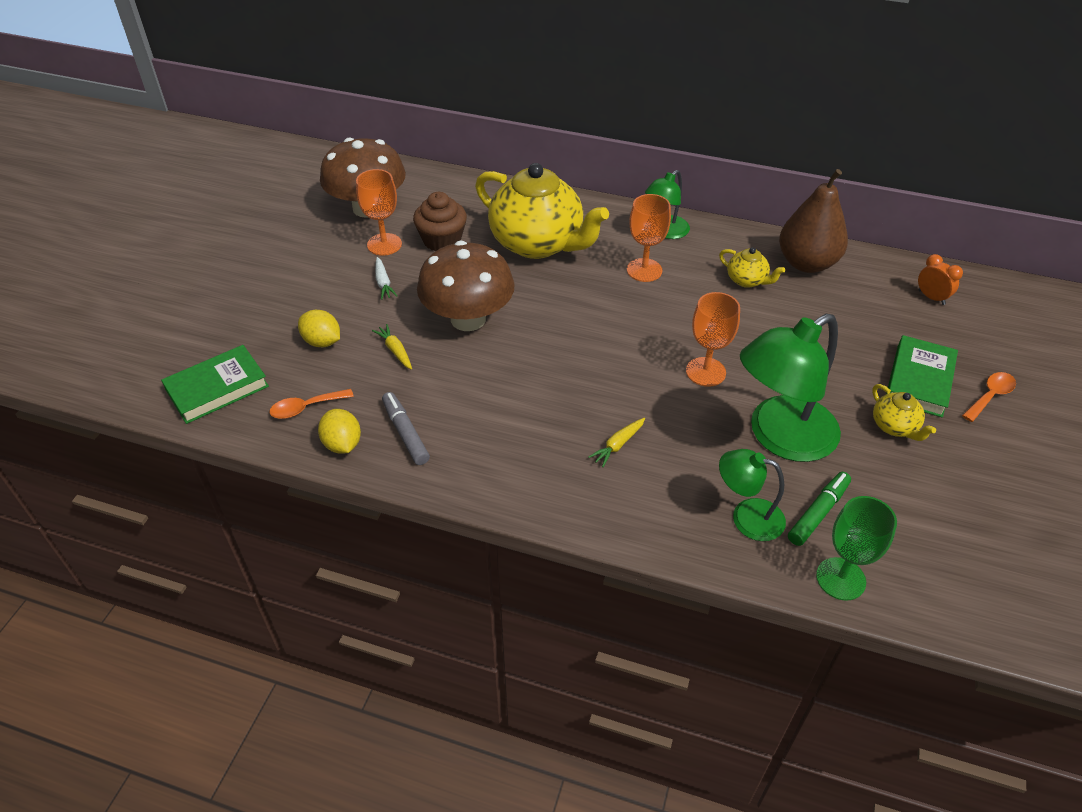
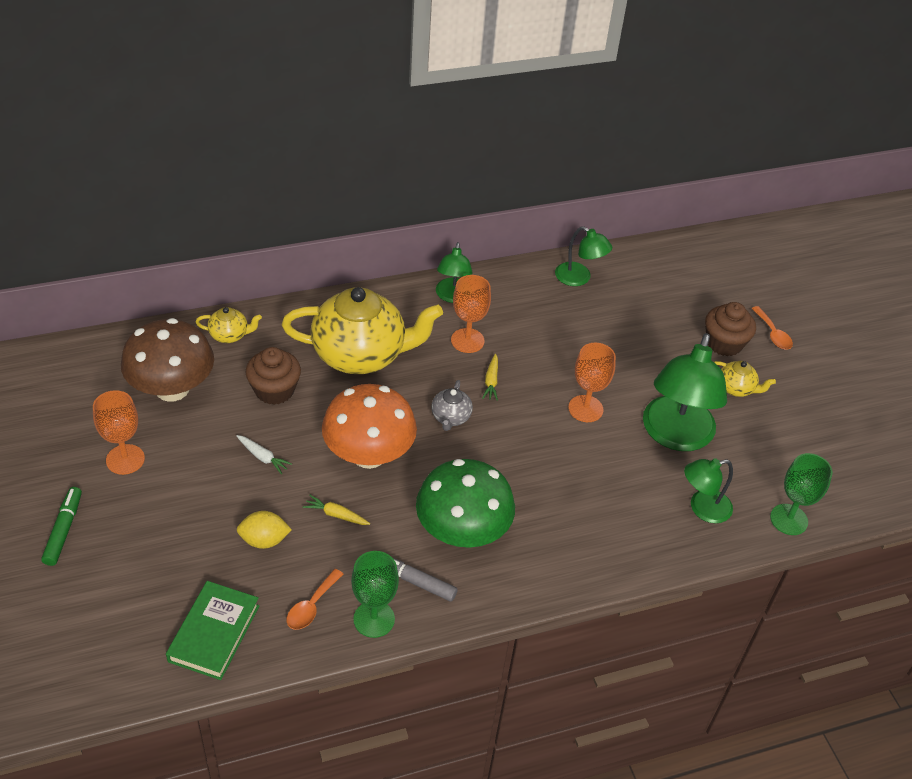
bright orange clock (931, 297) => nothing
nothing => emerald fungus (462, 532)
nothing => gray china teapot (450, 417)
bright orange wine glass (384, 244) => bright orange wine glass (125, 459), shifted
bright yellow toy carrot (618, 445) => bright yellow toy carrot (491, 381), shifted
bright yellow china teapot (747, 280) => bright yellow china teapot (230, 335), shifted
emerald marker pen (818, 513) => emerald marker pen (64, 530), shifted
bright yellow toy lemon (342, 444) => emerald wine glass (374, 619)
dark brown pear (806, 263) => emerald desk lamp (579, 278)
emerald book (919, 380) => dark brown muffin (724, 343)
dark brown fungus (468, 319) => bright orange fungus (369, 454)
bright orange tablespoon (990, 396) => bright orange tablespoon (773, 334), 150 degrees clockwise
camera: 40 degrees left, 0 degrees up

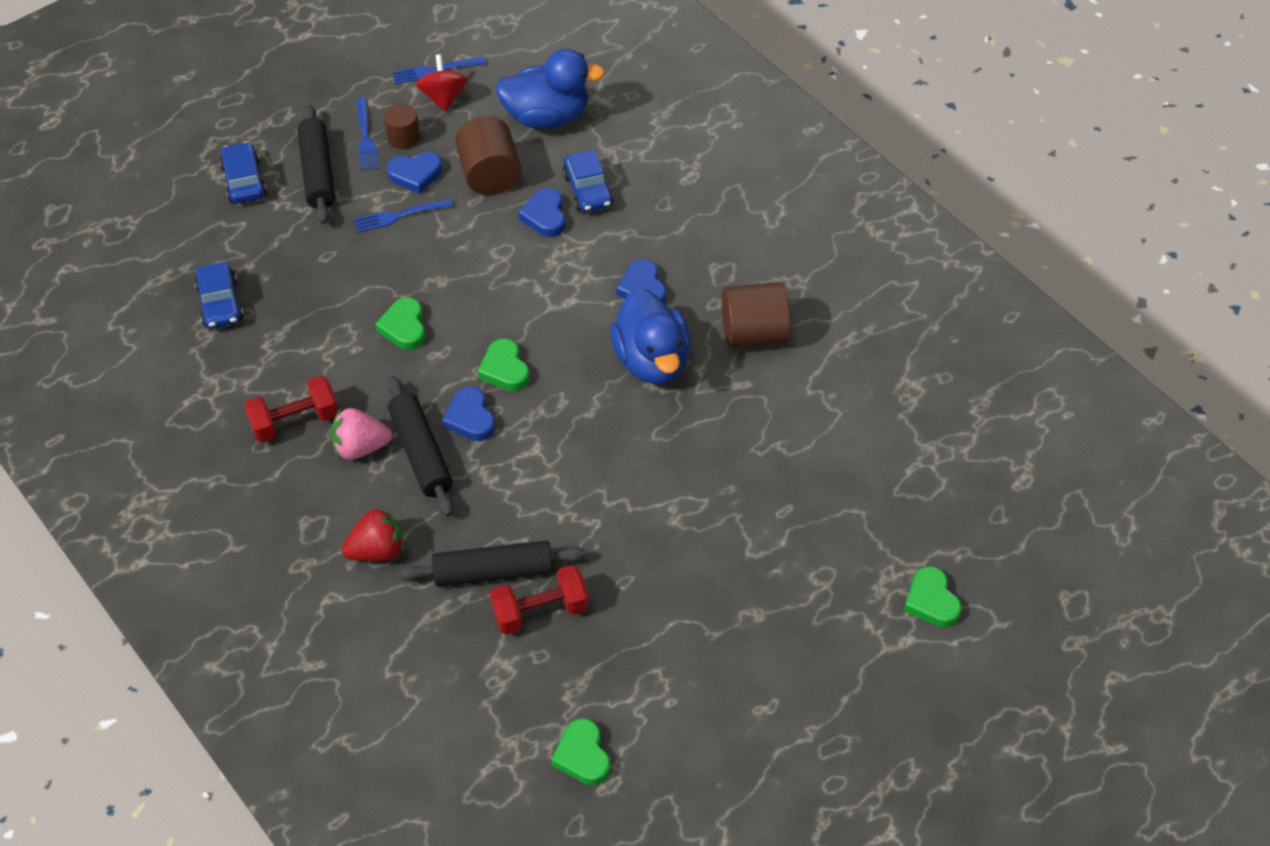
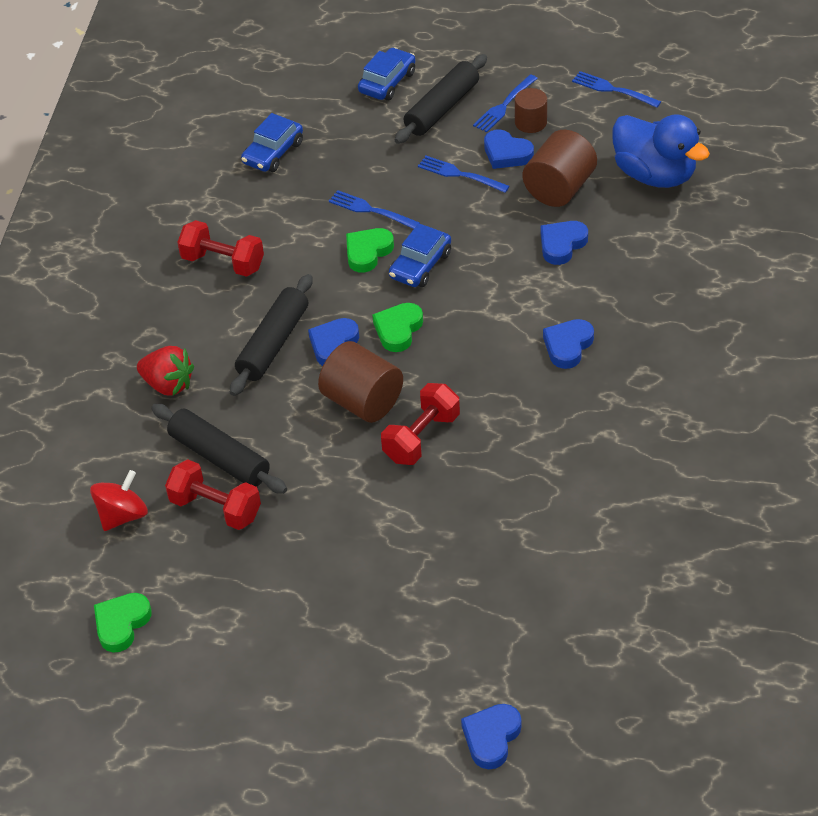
rosy berry (360, 447) => nothing
cobalt rubber duck (651, 360) => nothing
nothing => cobalt table fork (371, 210)
nothing => red hand weight (421, 437)
red spinning top (443, 97) => red spinning top (122, 515), shifted
cobalt automobile (588, 190) => cobalt automobile (420, 265), shifted
dark brown cylinder shape (753, 333) => dark brown cylinder shape (362, 401), shifted
emerald love heart (931, 601) => cobalt love heart (491, 737)
camera: 50 degrees right, 5 degrees down

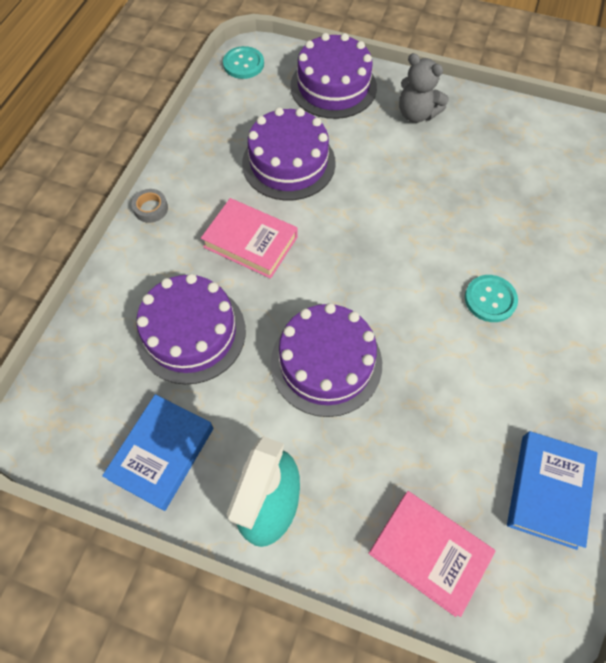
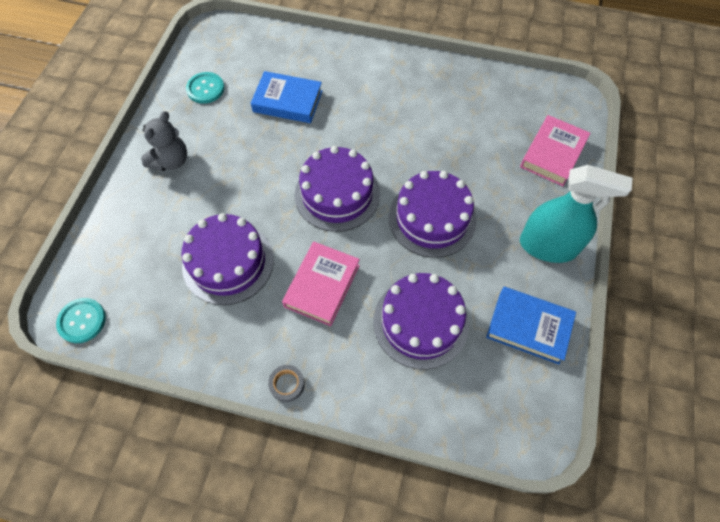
purple cake (333, 86) => purple cake (337, 194), shifted
aqua shirt button (490, 299) => aqua shirt button (205, 89), shifted
cobalt book (548, 490) => cobalt book (288, 101), shifted
camera: 95 degrees left, 0 degrees up

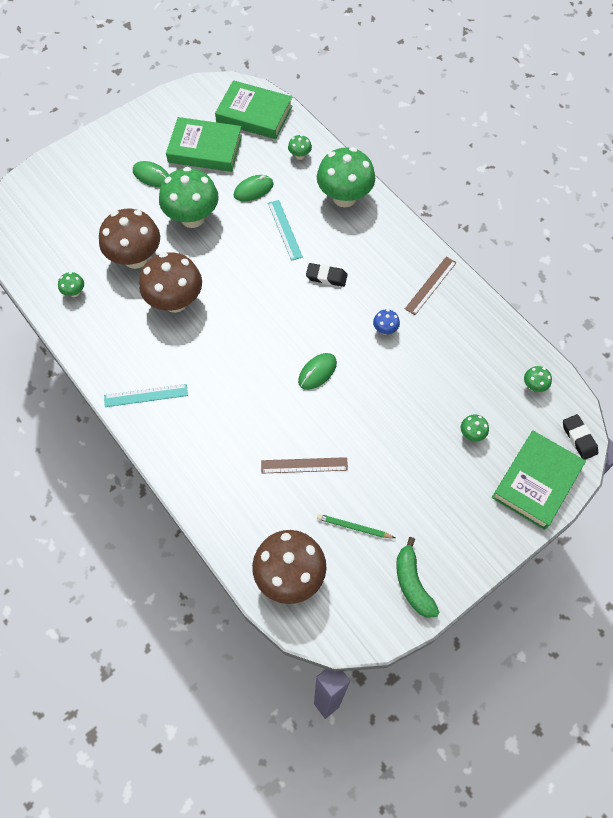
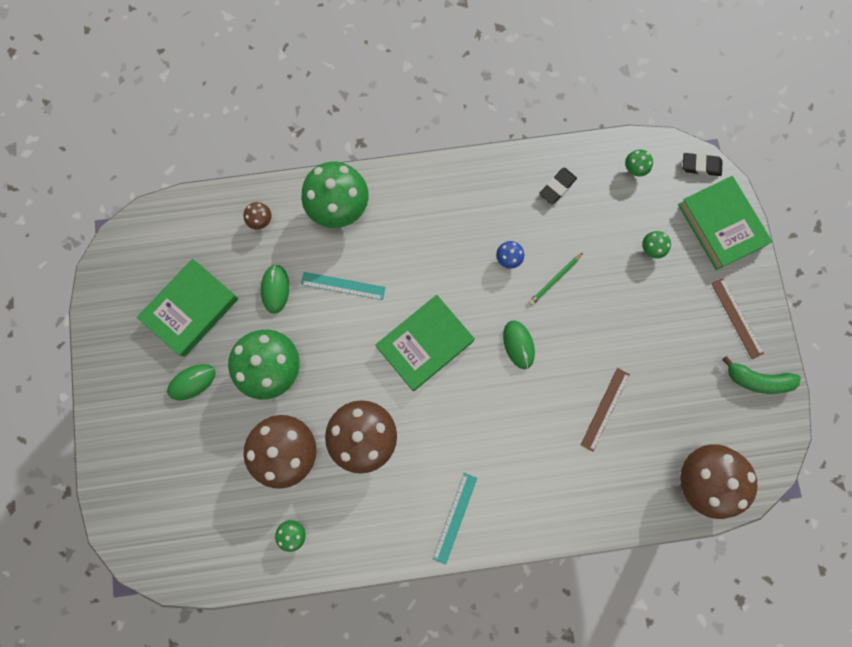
emerald book (254, 114) => emerald book (425, 344), shifted
ebony pencil eraser (326, 277) => ebony pencil eraser (557, 187), shifted
emerald lead pencil (354, 527) => emerald lead pencil (554, 280), shifted
dark brown measuring stick (430, 285) => dark brown measuring stick (736, 318), shifted
emerald fungus (299, 156) => dark brown fungus (261, 221)
camera: 60 degrees left, 15 degrees up

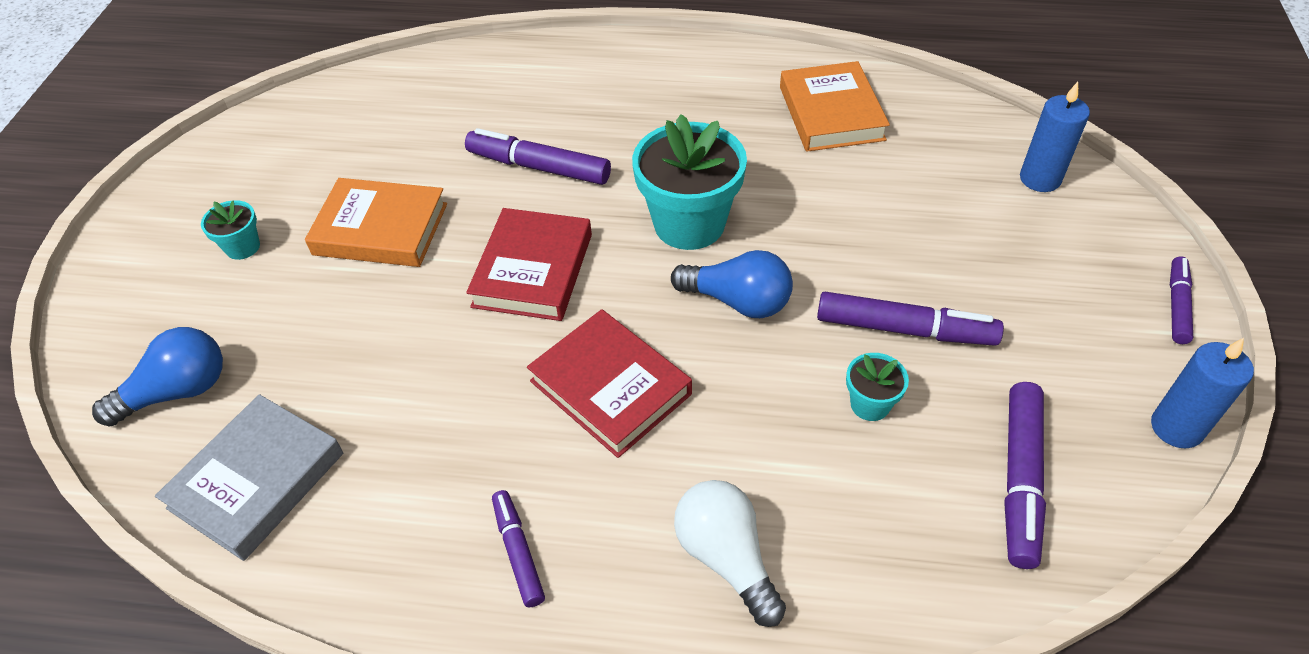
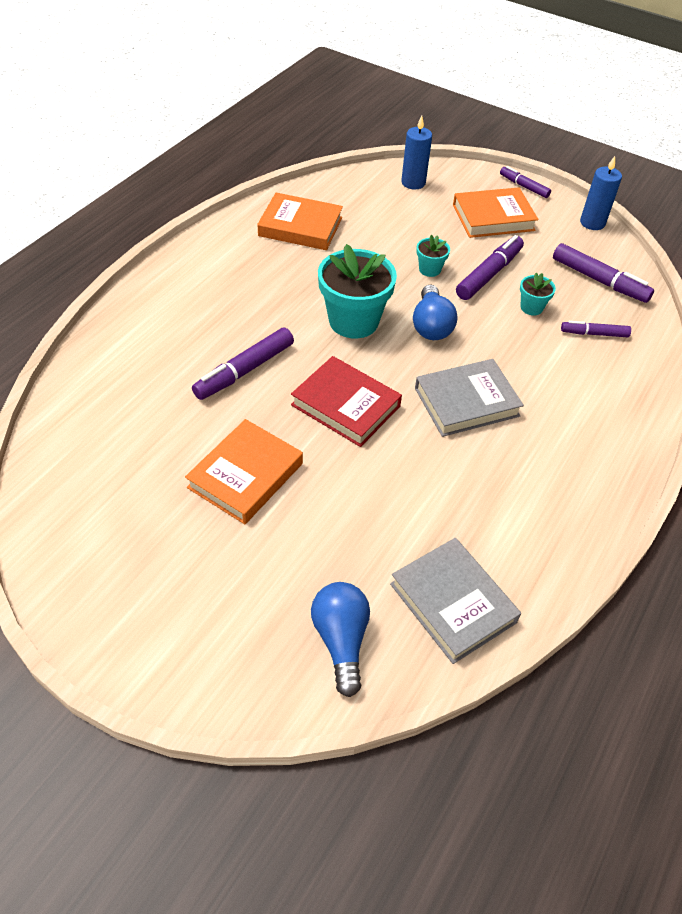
pure white lightbulb (726, 557) => nothing
nothing => bright orange book (493, 218)
aqua flower pot (243, 247) => aqua flower pot (430, 269), shifted
purple marker pen (518, 552) => purple marker pen (594, 334), shifted
red book (610, 387) => gray book (466, 402)
cobalt lightbulb (738, 301) => cobalt lightbulb (431, 325), 135 degrees clockwise
camera: 70 degrees left, 0 degrees up

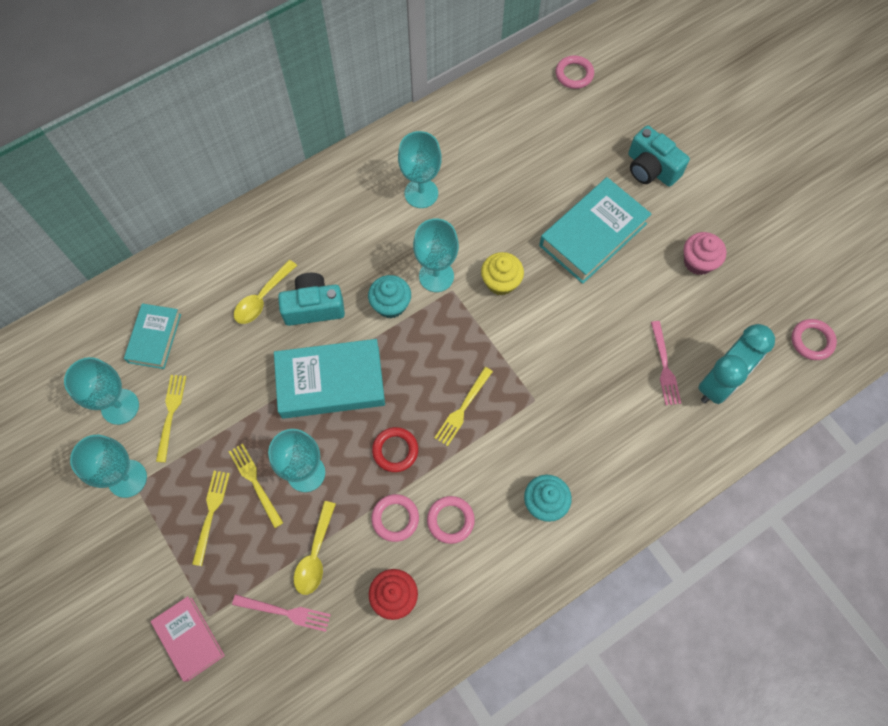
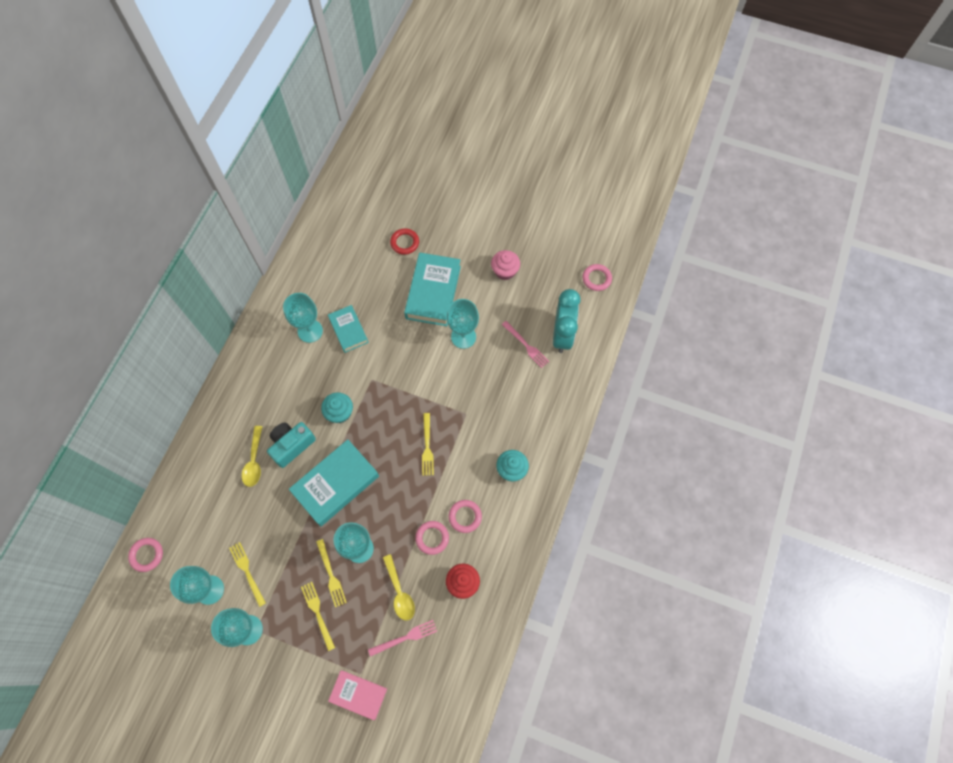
bright yellow muffin (501, 282) => nothing
aqua compact camera (651, 168) => nothing
aqua book (154, 338) => aqua book (348, 330), shifted
red torus (395, 450) => red torus (404, 243), shifted
aqua wine glass (436, 276) => aqua wine glass (463, 337), shifted
rosy torus (574, 74) => rosy torus (147, 555), shifted
bright yellow table fork (254, 481) => bright yellow table fork (331, 575), 135 degrees counterclockwise
camera: 35 degrees left, 0 degrees up

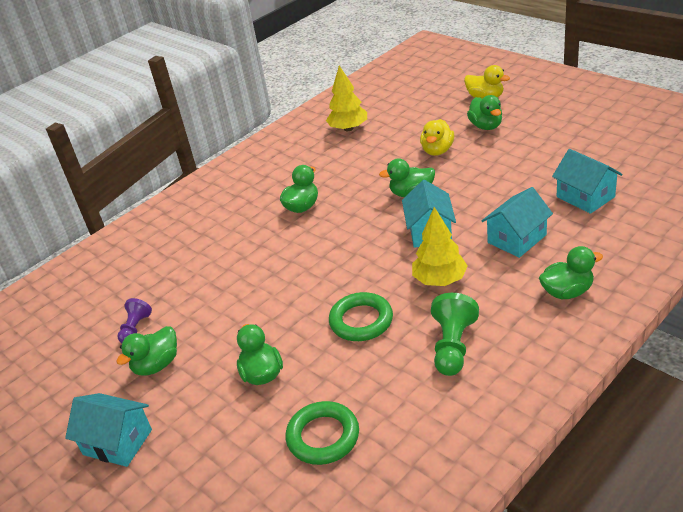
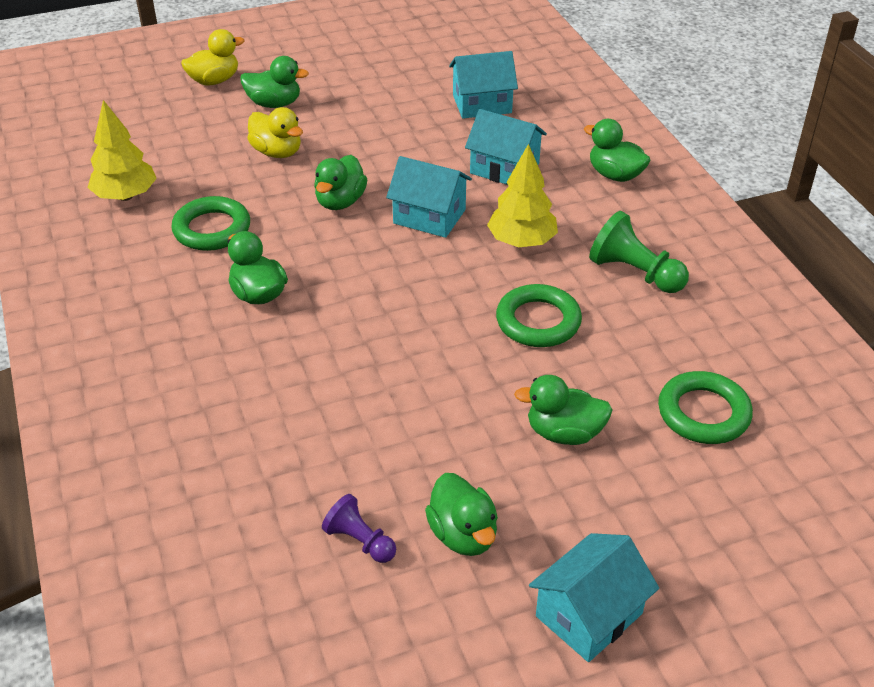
nothing => emerald torus (212, 229)
aqua toy house (517, 239) => aqua toy house (504, 168), 45 degrees counterclockwise
emerald rubber duck (567, 292) => emerald rubber duck (615, 175), 60 degrees counterclockwise
camera: 70 degrees left, 5 degrees up

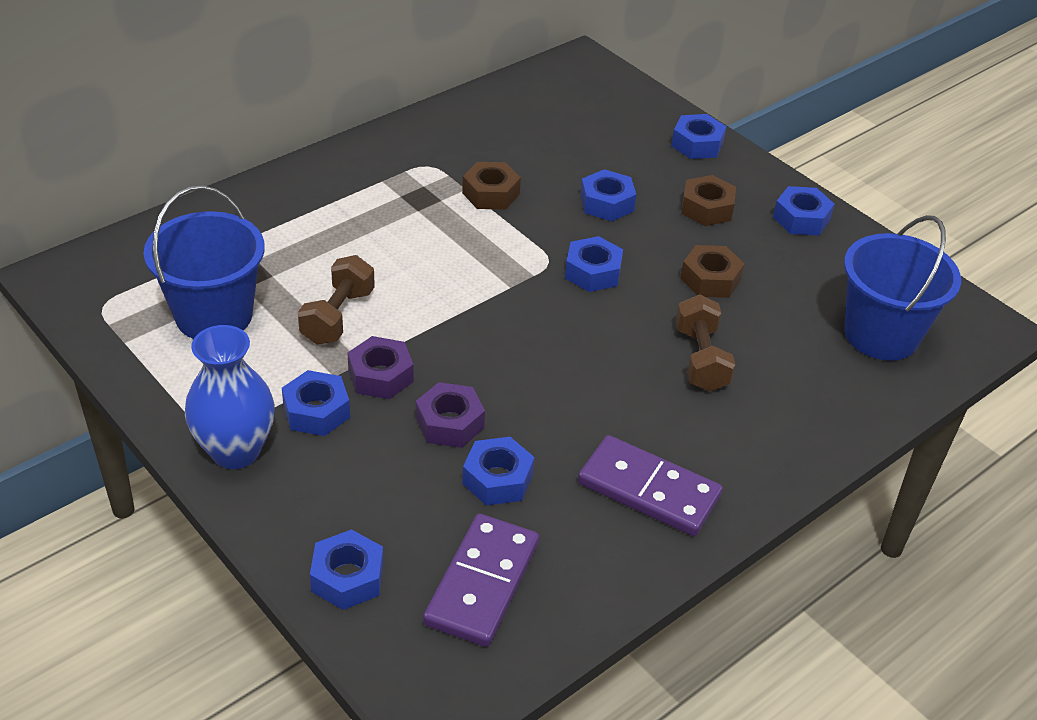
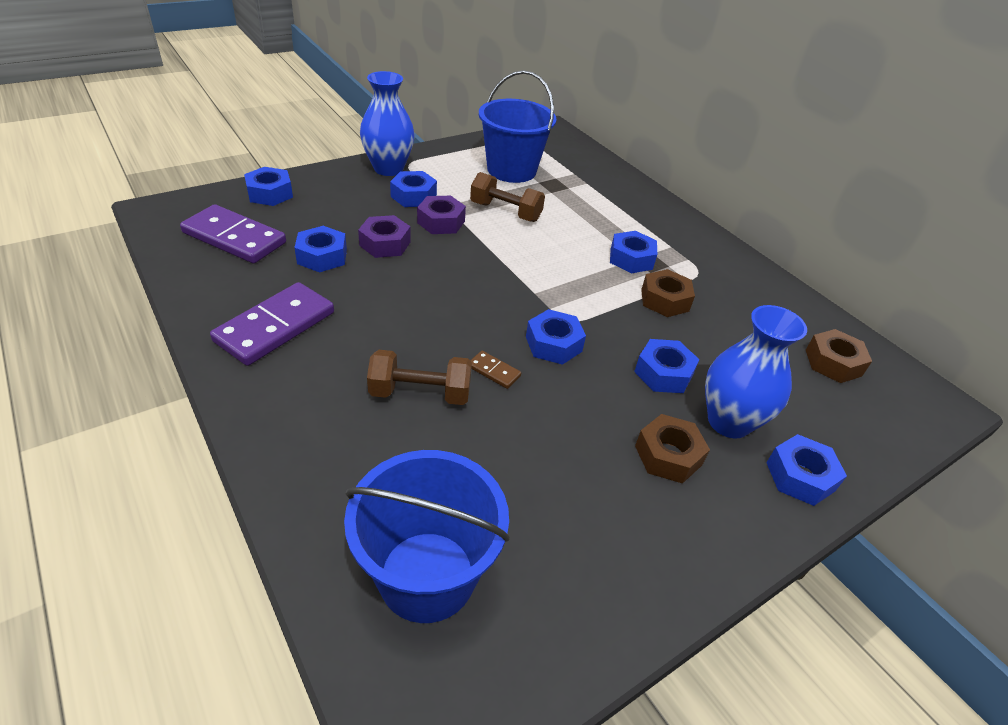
nothing => dark brown domino (494, 371)
nothing => cobalt tall vase (728, 422)
dark brown hex nut (710, 279) => dark brown hex nut (833, 363), shifted
cobalt hex nut (801, 219) => cobalt hex nut (631, 259), shifted
camera: 95 degrees right, 0 degrees up

